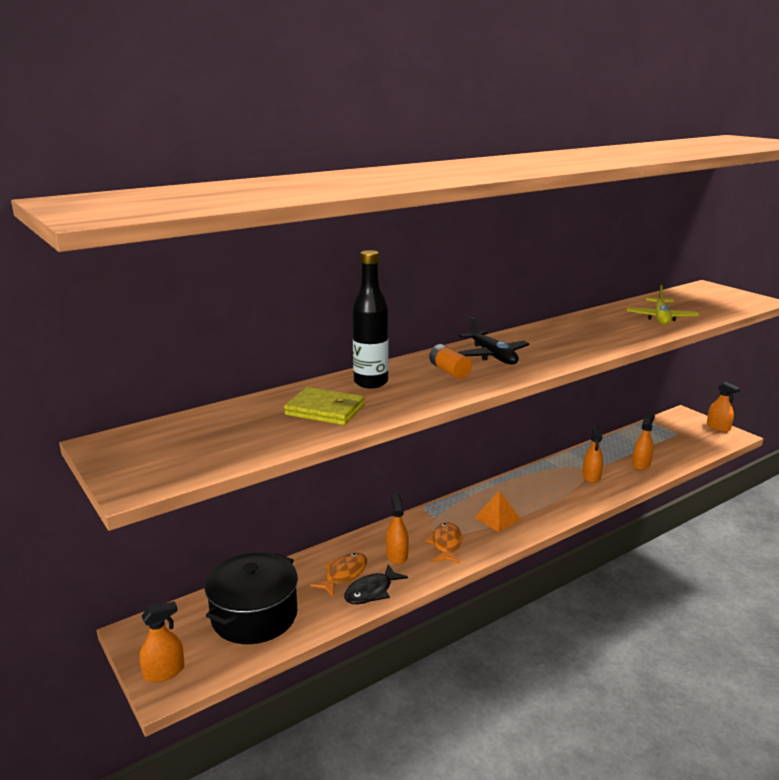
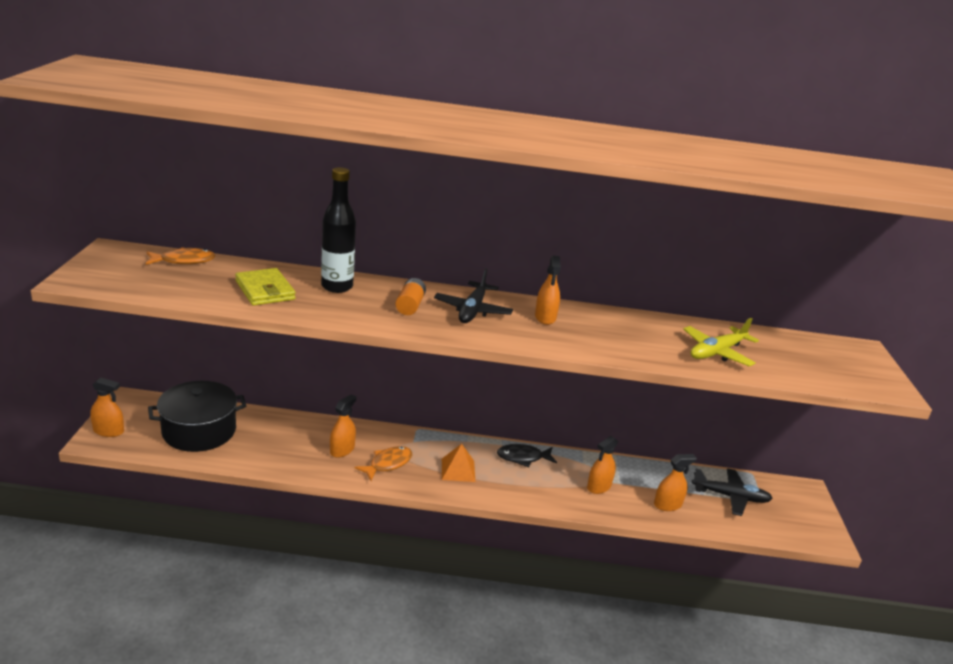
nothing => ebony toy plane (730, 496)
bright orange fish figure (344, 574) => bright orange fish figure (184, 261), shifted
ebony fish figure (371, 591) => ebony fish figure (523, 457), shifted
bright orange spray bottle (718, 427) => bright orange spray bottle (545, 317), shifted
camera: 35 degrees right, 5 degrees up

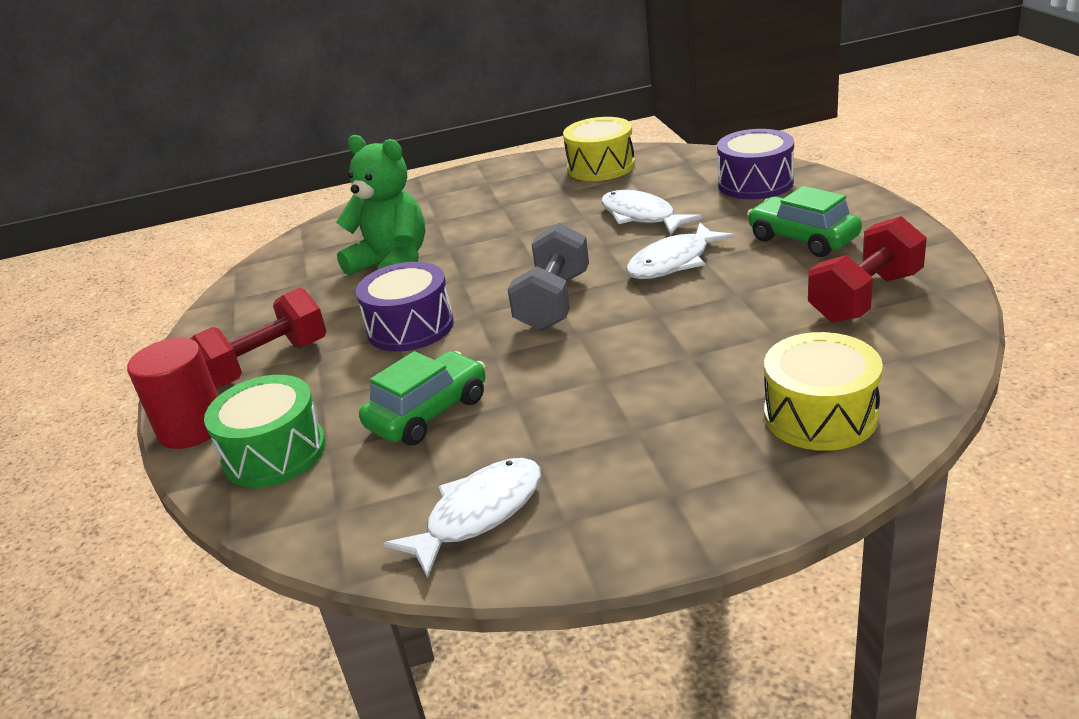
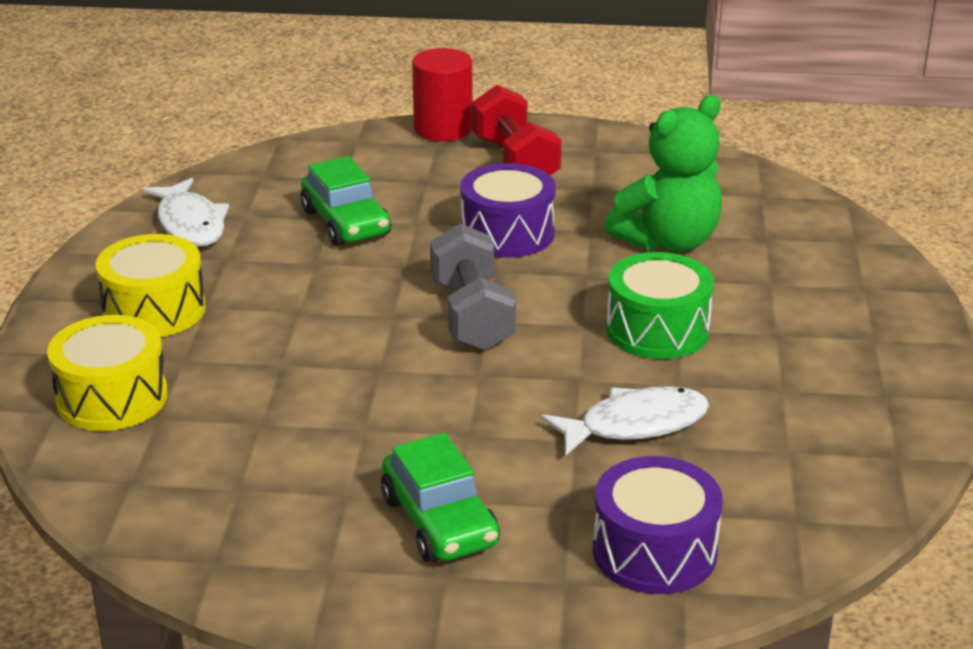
pure white fish figure (673, 262) => nothing
red hand weight (865, 297) => nothing
emerald toy drum (274, 453) => emerald toy drum (657, 330), shifted
bright yellow toy drum (601, 167) => bright yellow toy drum (154, 310), shifted
gray hand weight (554, 302) => gray hand weight (471, 316), 45 degrees clockwise
emerald automobile (802, 239) => emerald automobile (440, 522), 90 degrees clockwise
camera: 105 degrees right, 0 degrees up

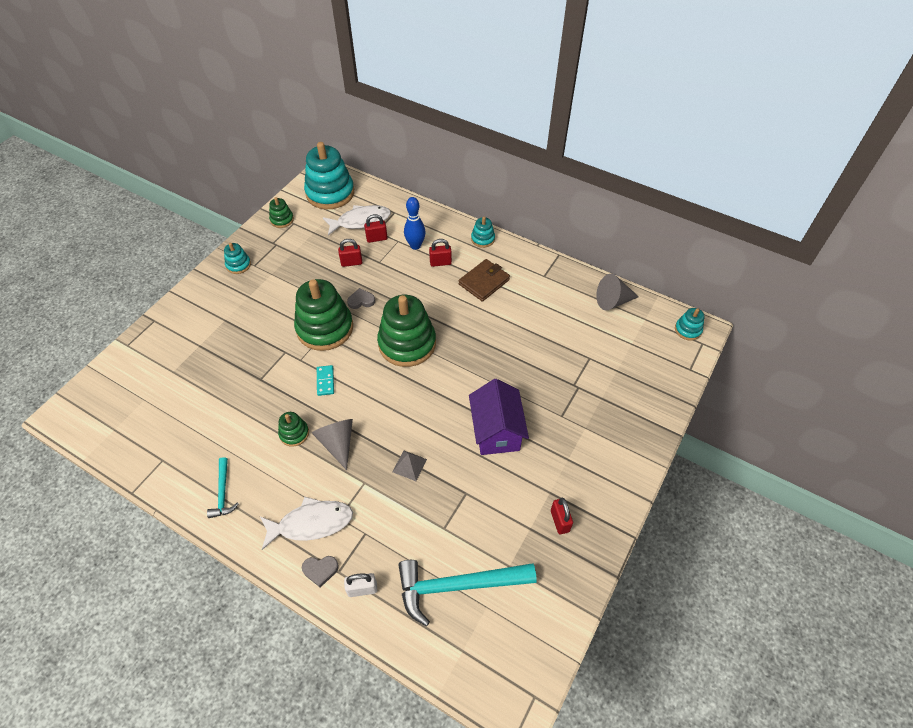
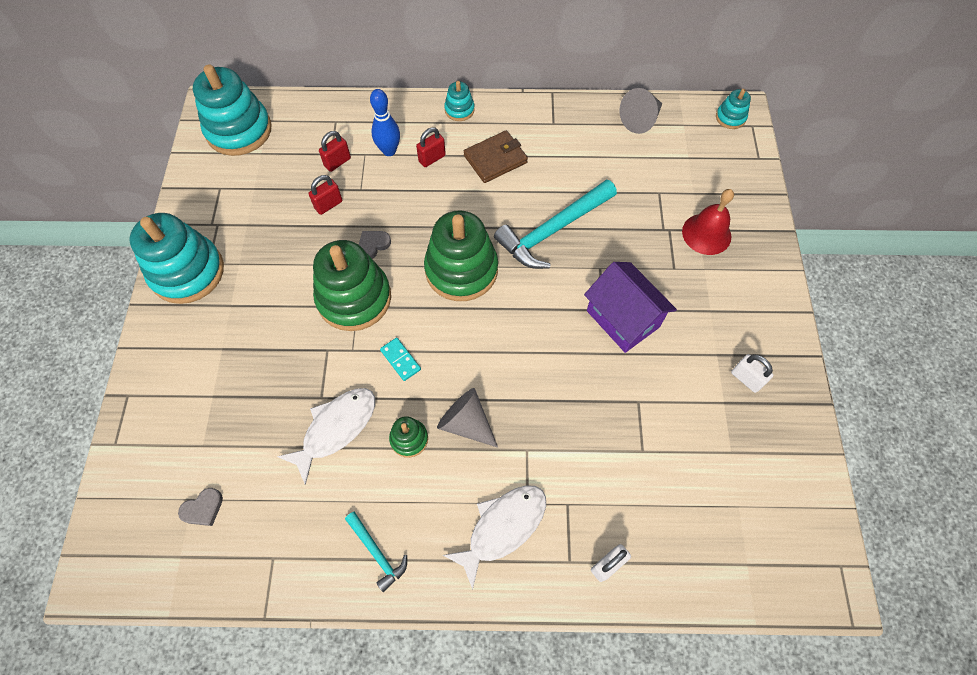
emerald ring stacker (282, 220) => nothing
gray solid pyramid (409, 465) => nothing
nothing => red school bell (706, 234)
gray love heart (320, 570) => gray love heart (203, 508), shifted
pure white fish figure (361, 221) => pure white fish figure (336, 429), shifted
aqua carpenter's hammer (457, 586) => aqua carpenter's hammer (552, 230), shifted
red padlock (559, 521) => pure white padlock (746, 379)
dark brown card wallet (484, 282) => dark brown card wallet (495, 159), 45 degrees clockwise
aqua ring stacker (238, 265) => aqua ring stacker (187, 272), x2.15
camera: 30 degrees left, 10 degrees up

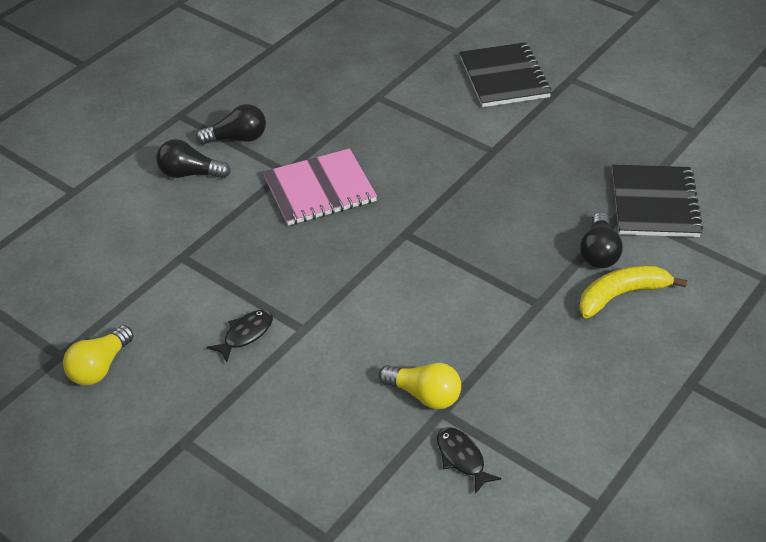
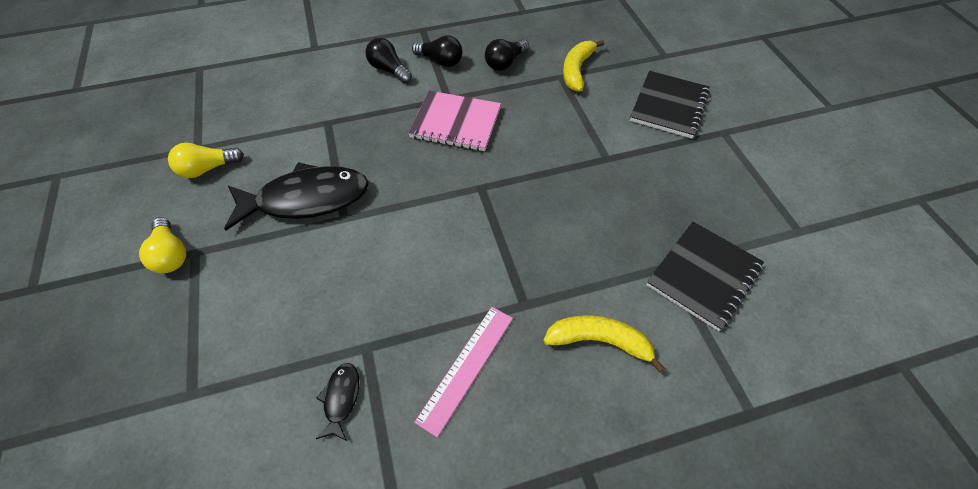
nothing => rosy measuring stick (466, 367)
nothing => bright yellow banana (577, 70)
bright yellow lightbulb (424, 395) => bright yellow lightbulb (171, 254), shifted
ebony lightbulb (599, 252) => ebony lightbulb (505, 63), shifted
ebony fish figure (245, 334) => ebony fish figure (306, 199), x2.30
camera: 35 degrees right, 10 degrees up

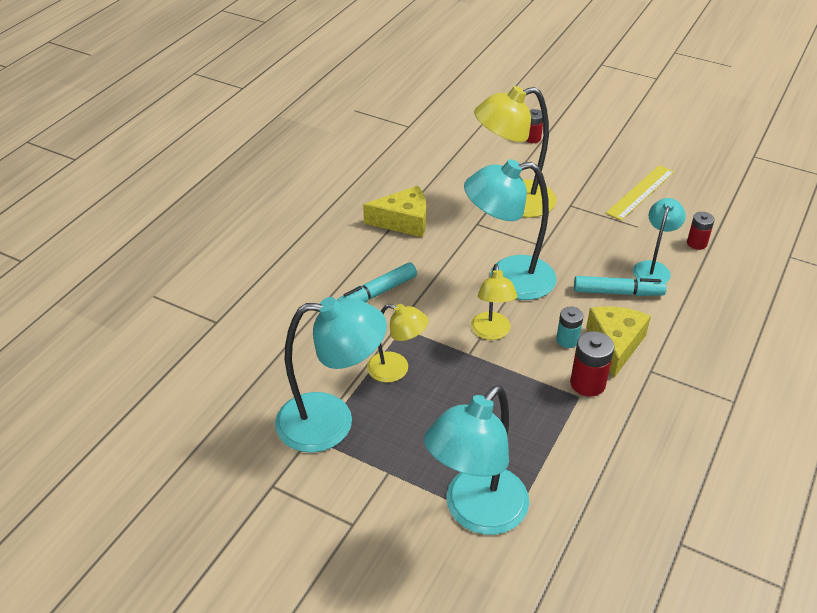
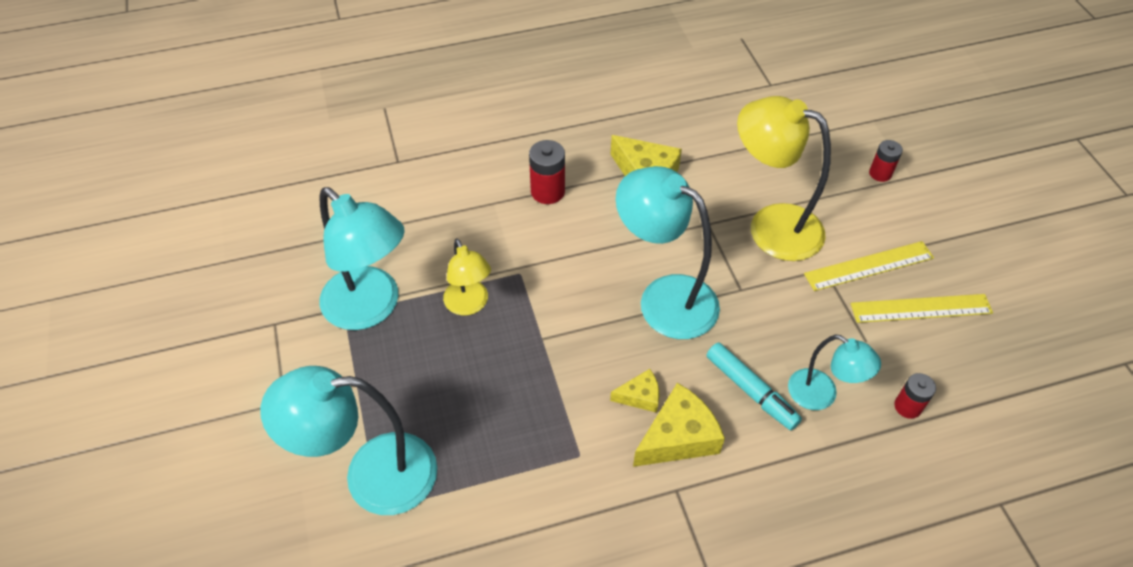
aqua marker pen (377, 293) => nothing
bright yellow desk lamp (491, 332) => nothing
nothing => bright yellow measuring stick (869, 266)
red battery (587, 383) => red battery (547, 191), shifted
aqua battery (567, 340) => bright yellow cheese wedge (640, 396)
aqua desk lamp (653, 268) => aqua desk lamp (821, 395), 60 degrees clockwise
camera: 45 degrees right, 10 degrees up

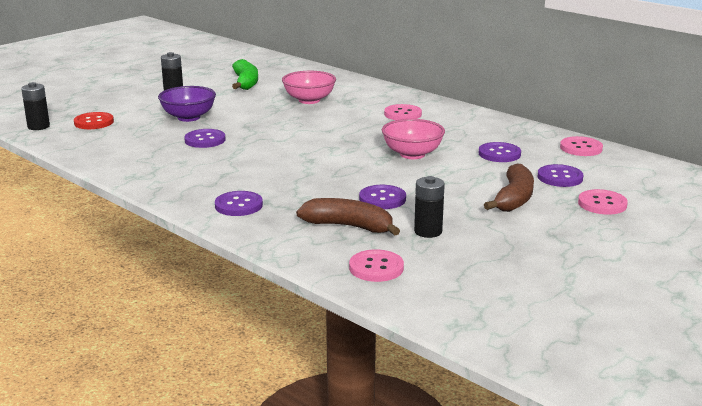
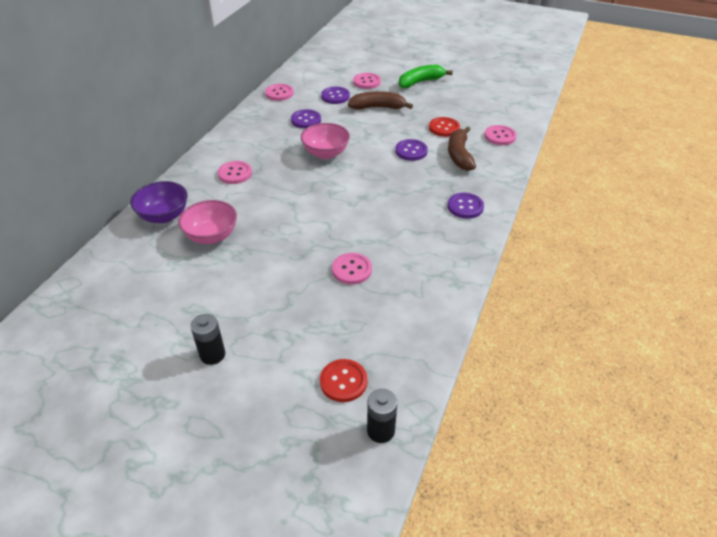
purple bowl (188, 117) => purple bowl (164, 216), shifted
emerald banana (245, 83) => emerald banana (420, 82), shifted
ebony battery (428, 231) => red shirt button (444, 128)
purple shirt button (205, 140) => rosy shirt button (351, 270)
camera: 110 degrees left, 20 degrees up

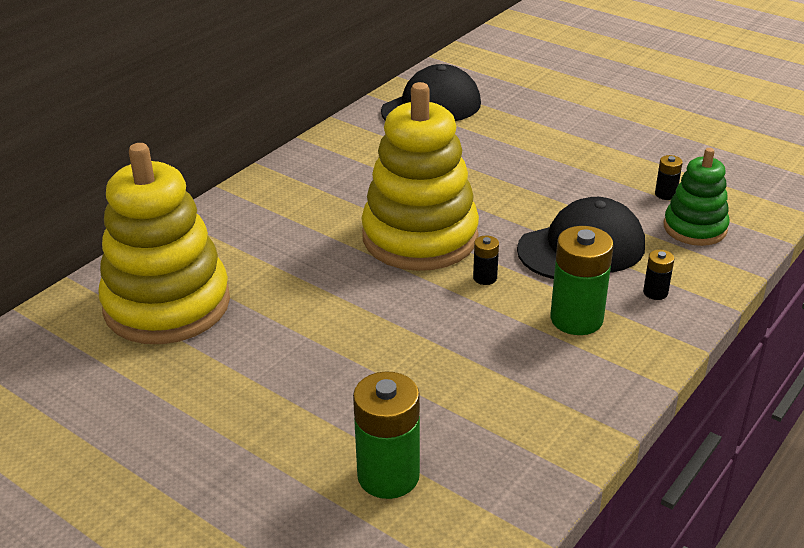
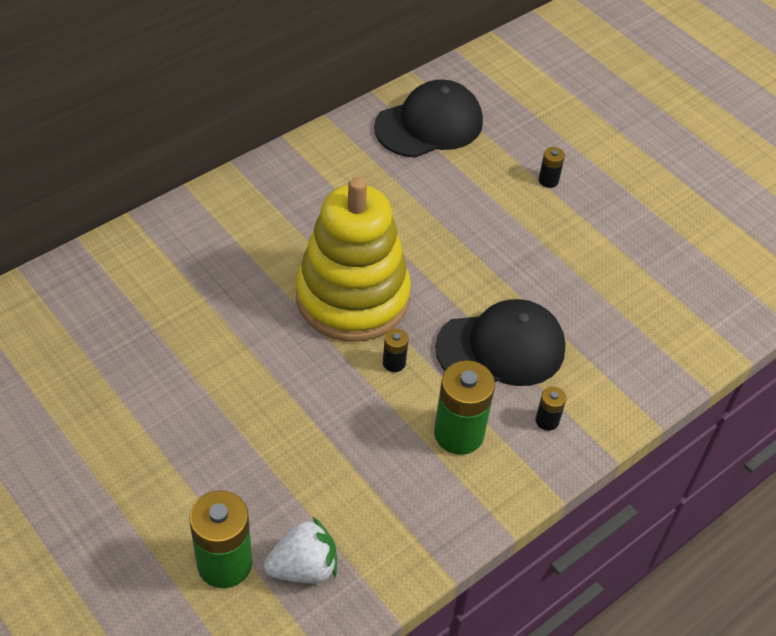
bright yellow ring stacker (167, 305) => nothing
emerald ring stacker (695, 228) => nothing
nothing => pure white berry (303, 567)
ebony battery (665, 194) => ebony battery (548, 180), shifted
camera: 10 degrees right, 15 degrees up

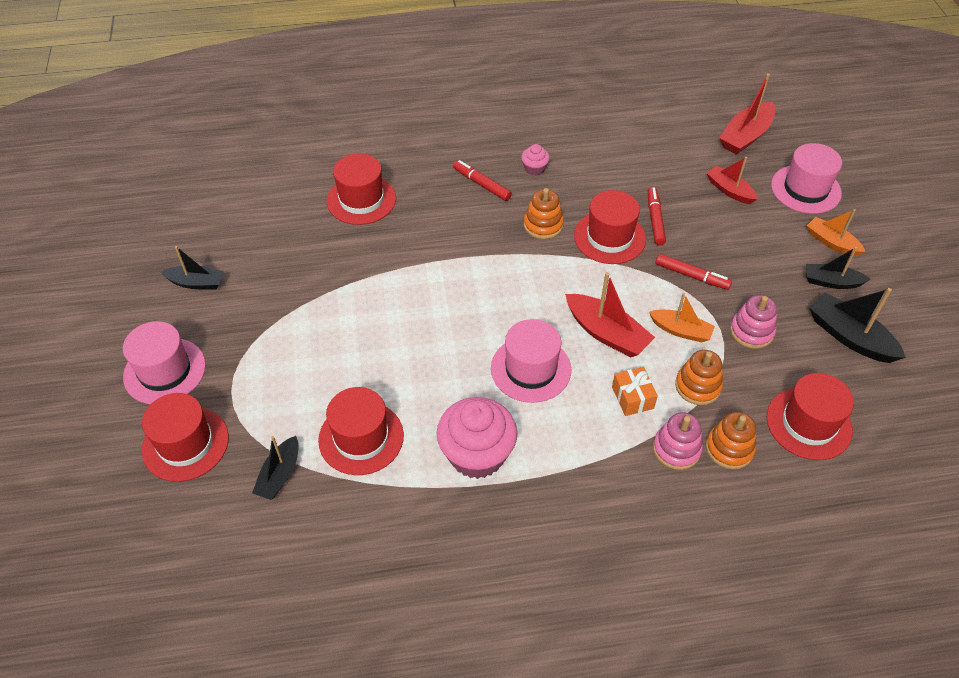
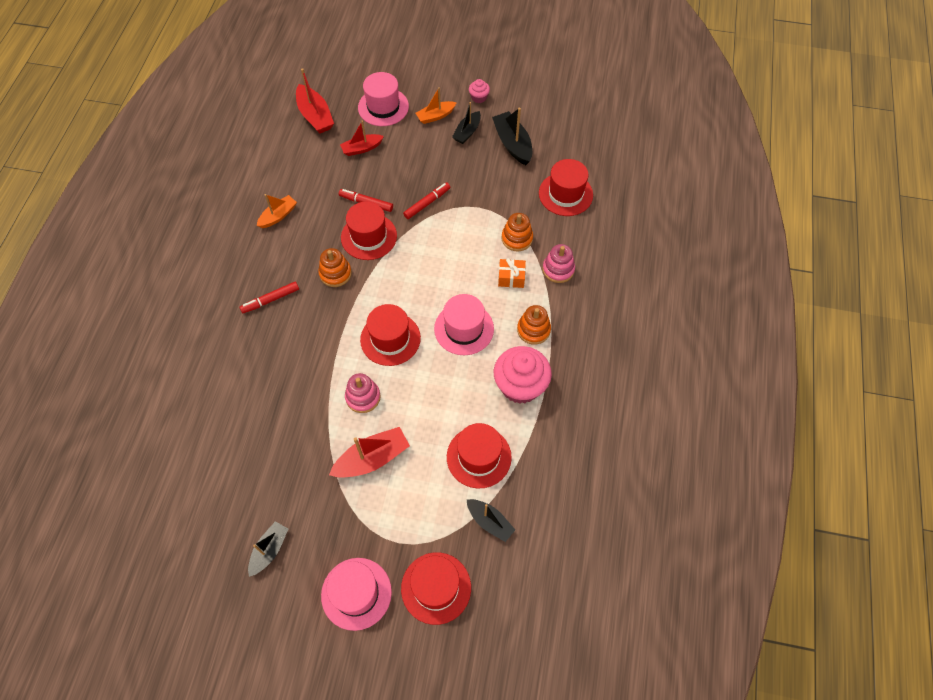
red hat (361, 200) => red hat (390, 339), shifted
rosy muffin (534, 169) => rosy muffin (479, 97), shifted
red boat (606, 333) => red boat (372, 458), shifted
bright orange boat (681, 330) => bright orange boat (278, 216), shifted
bright orange ring stacker (729, 448) => bright orange ring stacker (533, 330), shifted
rosy ring stacker (751, 331) => rosy ring stacker (363, 397), shifted
ebony boat (849, 336) => ebony boat (512, 144), 90 degrees clockwise
camera: 70 degrees left, 10 degrees up

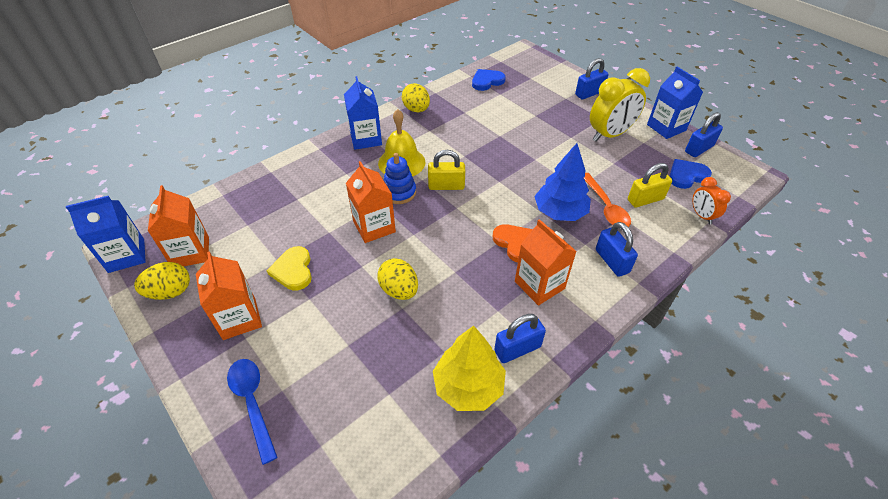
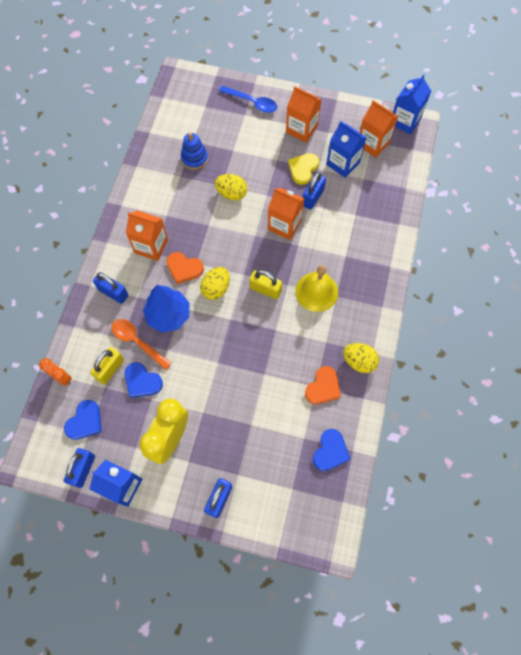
bright yellow fir tree (468, 386) => nothing
nothing => cobalt love heart (142, 381)
nothing => bright orange love heart (323, 387)
bright yellow egg shape (170, 292) => bright yellow egg shape (216, 288), shifted
cobalt juice carton (366, 139) => cobalt juice carton (343, 163), shifted
cobalt ring stacker (399, 192) => cobalt ring stacker (194, 158), shifted
cobalt padlock (517, 349) => cobalt padlock (312, 197), shifted
bright yellow love heart (293, 270) => bright yellow love heart (303, 169), 105 degrees counterclockwise
bright yellow padlock (446, 186) => bright yellow padlock (265, 289), 60 degrees clockwise
camera: 145 degrees right, 20 degrees up

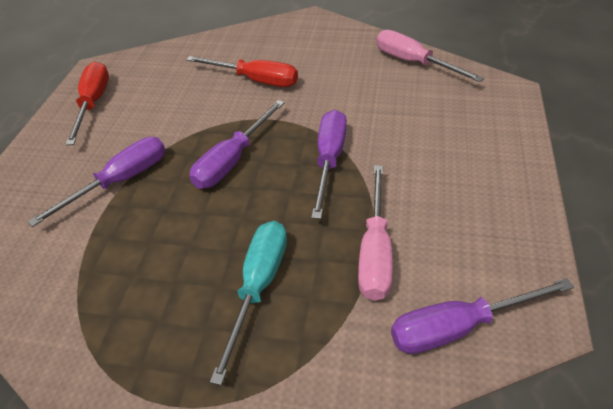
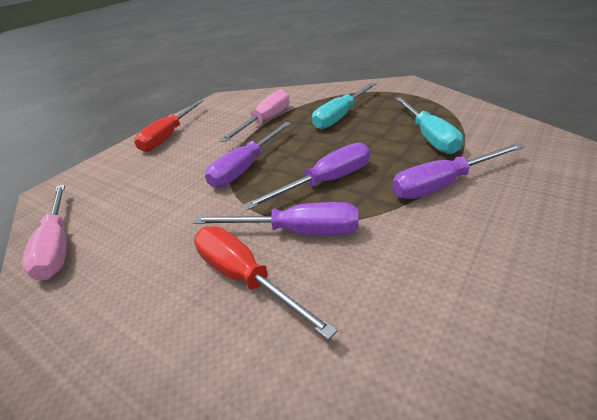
nothing => aqua flat screwdriver (429, 137)
red flat screwdriver (93, 103) => red flat screwdriver (169, 136), shifted
purple flat screwdriver (458, 327) => purple flat screwdriver (297, 232), shifted
camera: 155 degrees left, 10 degrees down

